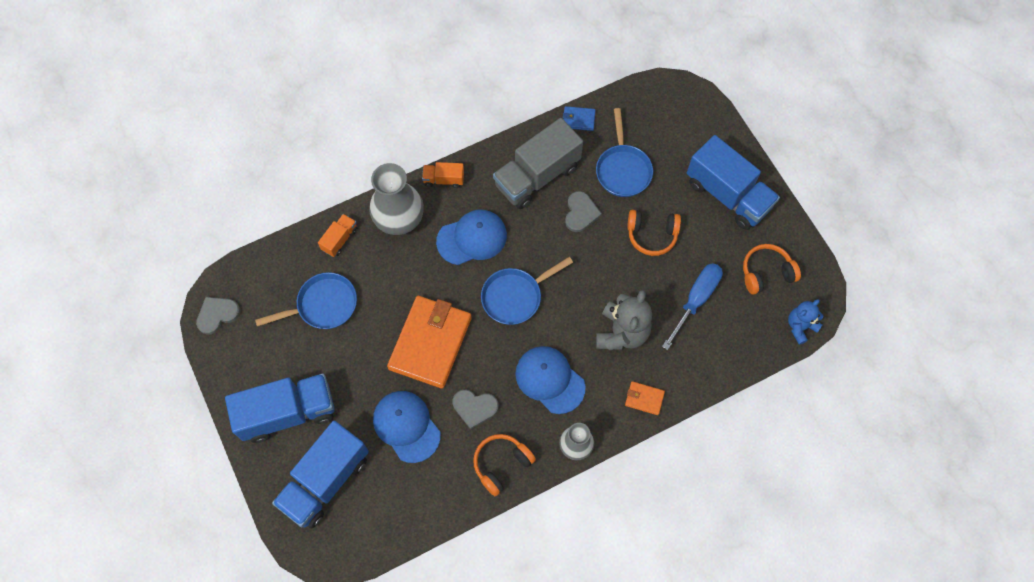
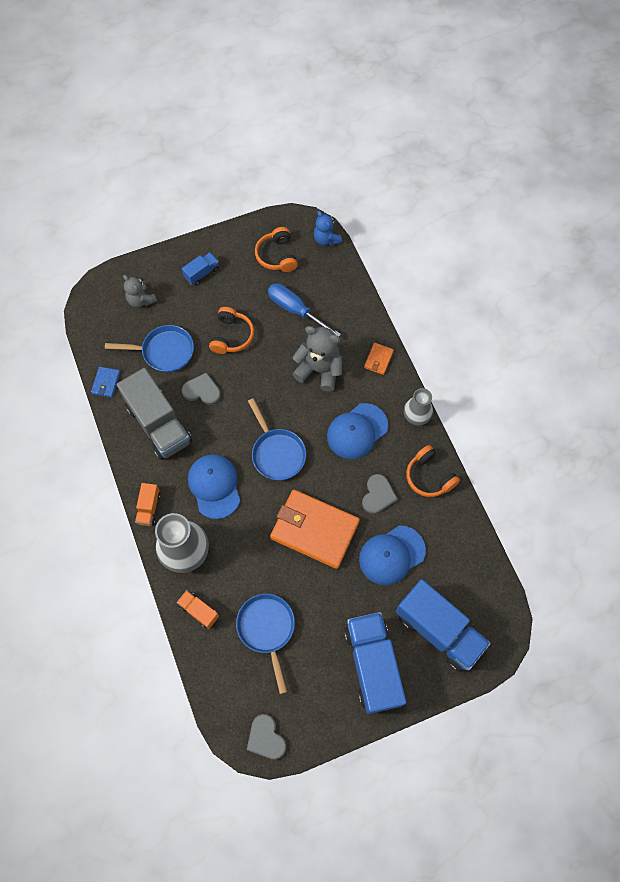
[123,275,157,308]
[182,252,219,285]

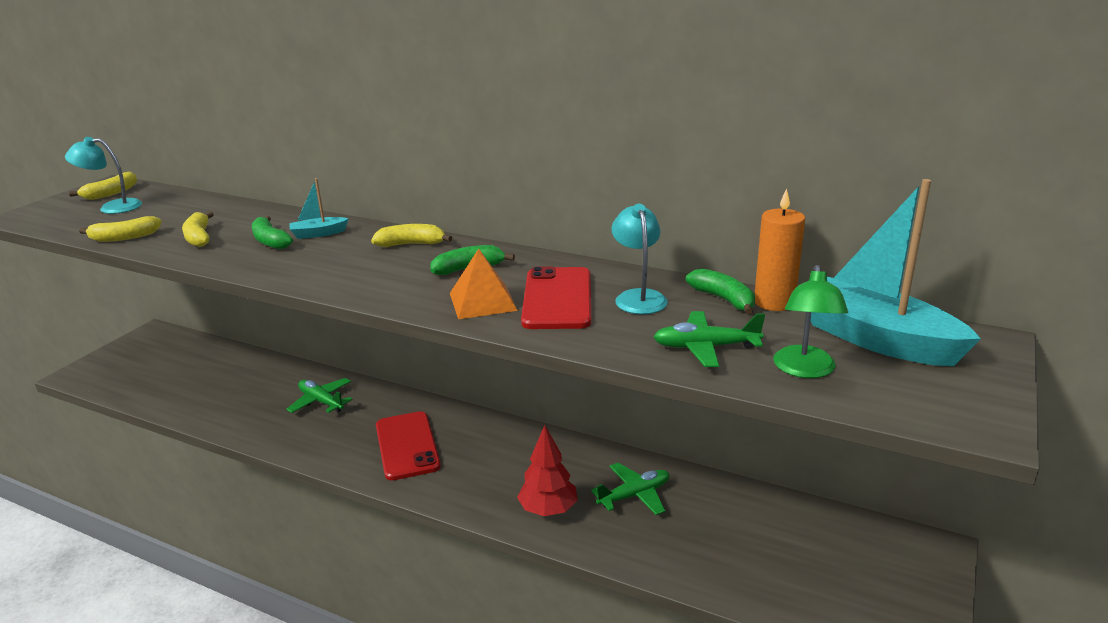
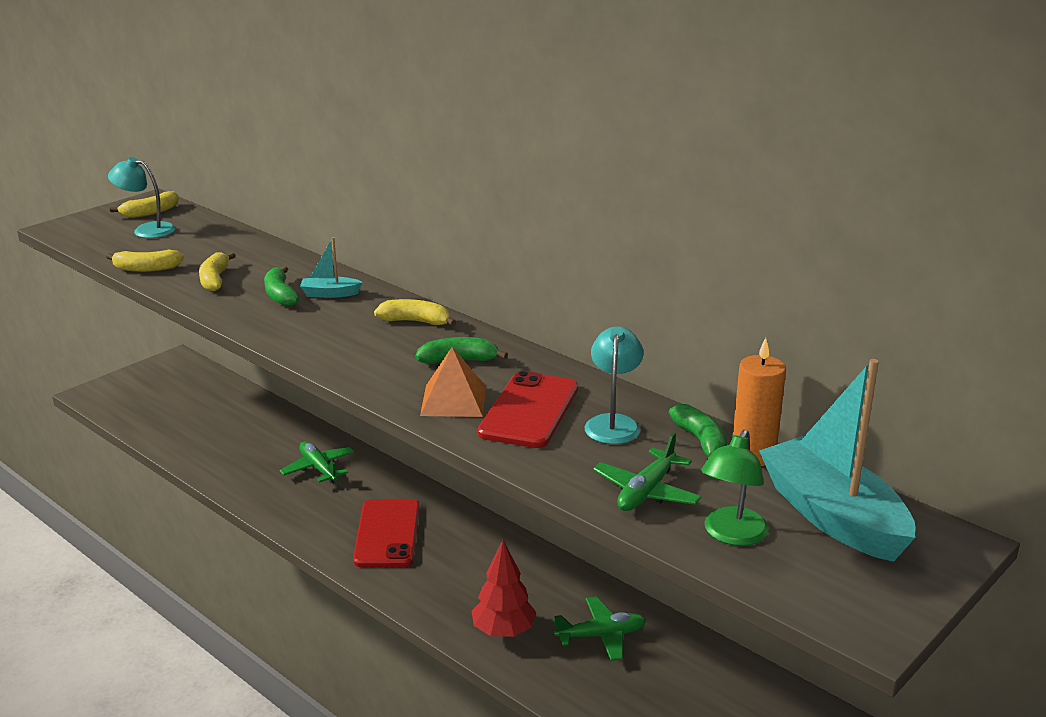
[593,432,702,511]

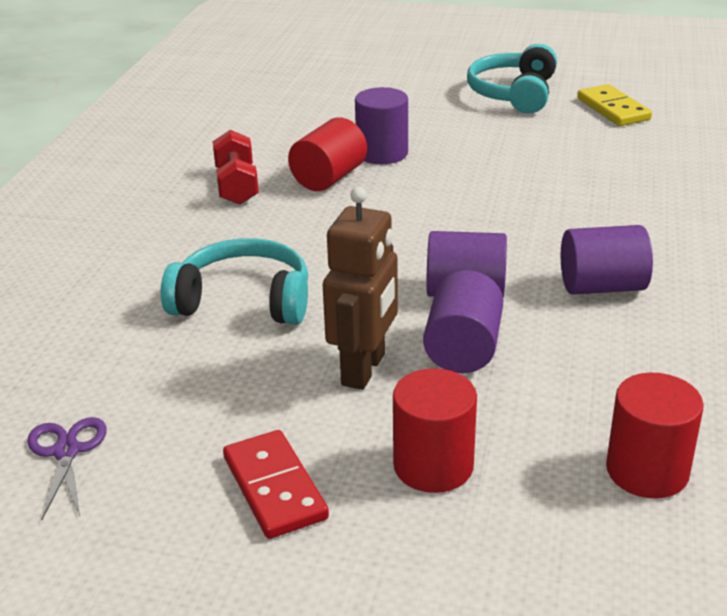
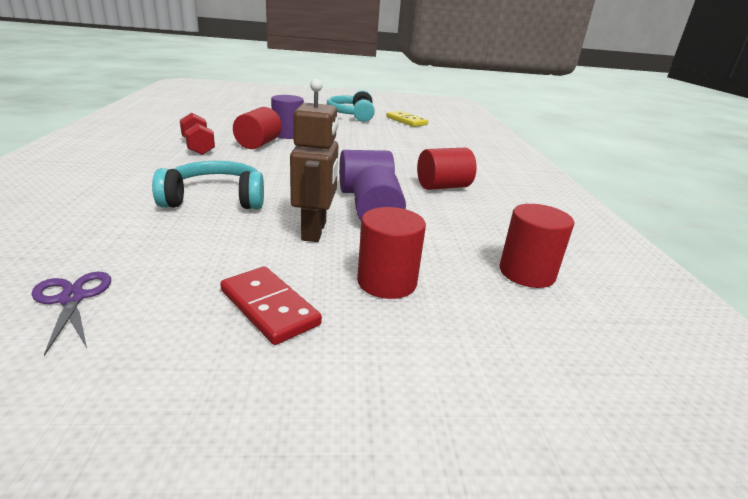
[417,148,477,190]

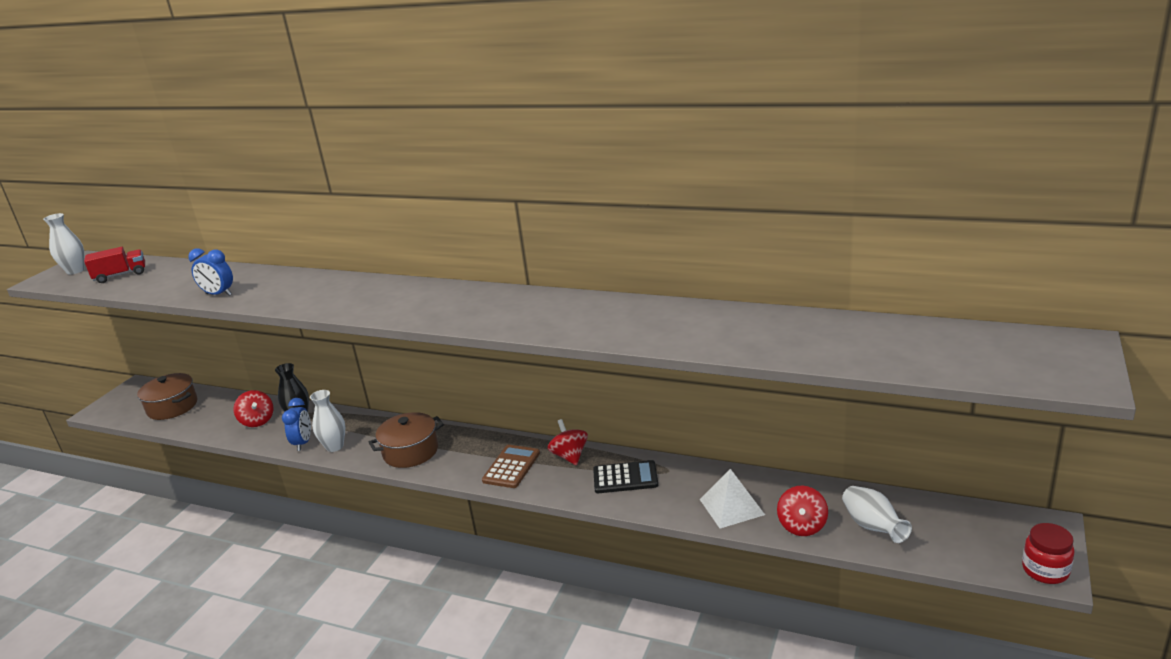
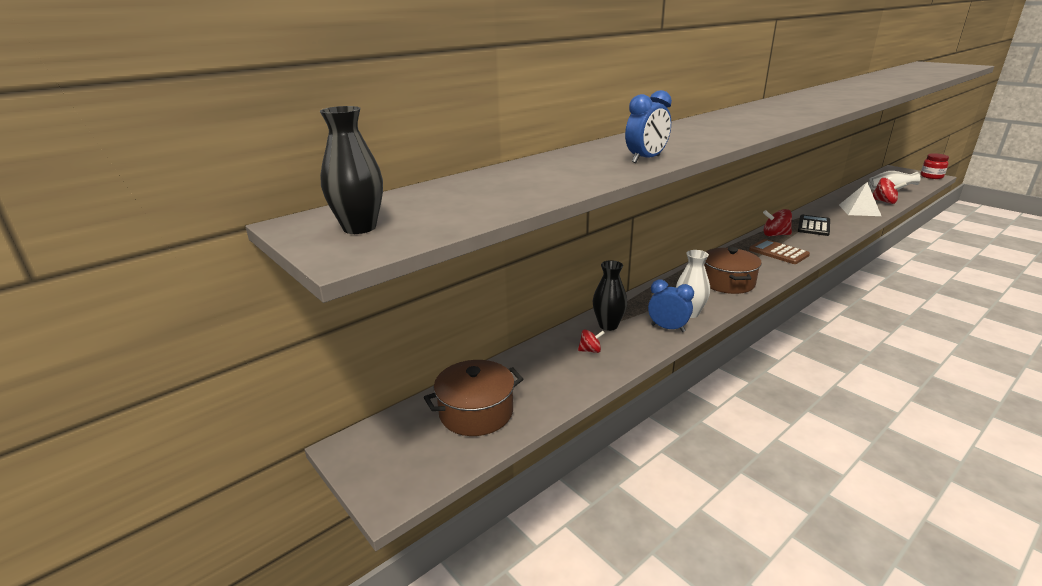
[84,247,145,283] (first image)
[320,106,383,234]
[578,329,605,353]

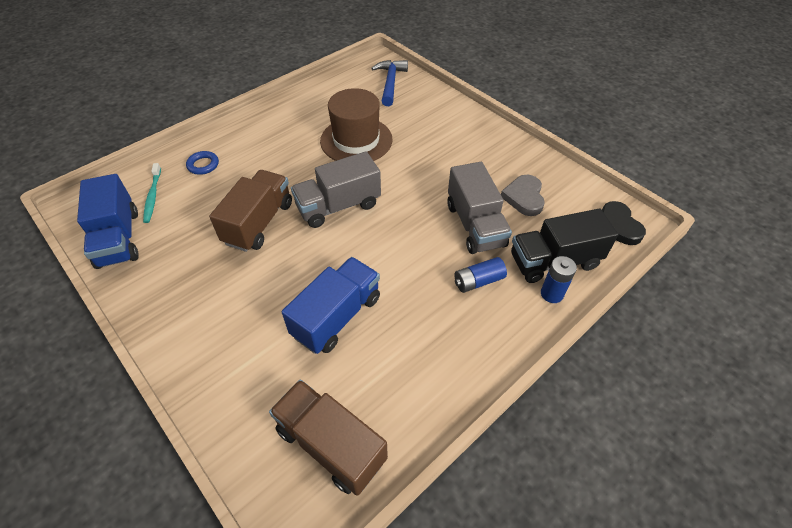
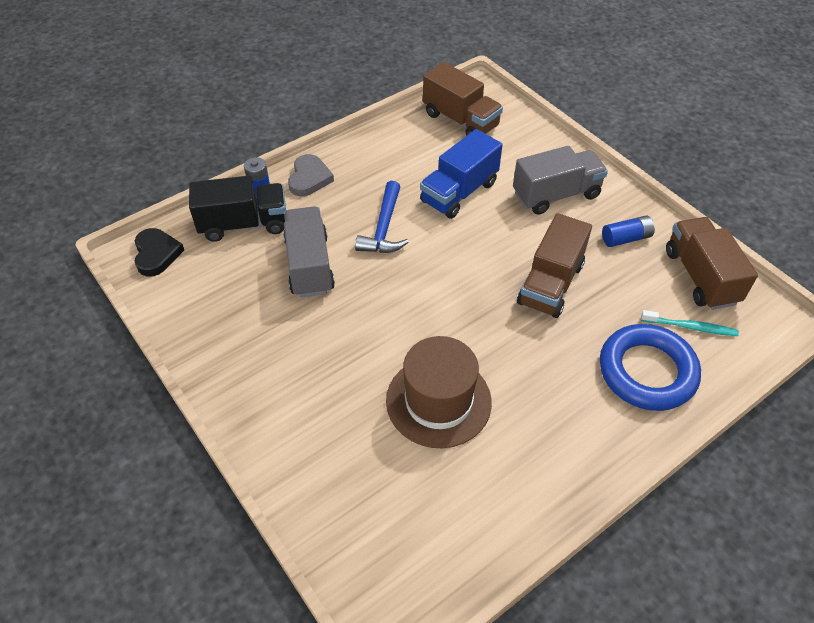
[513,146,608,215]
[355,181,409,253]
[602,216,655,247]
[288,154,334,196]
[666,217,758,310]
[641,310,739,336]
[600,324,701,411]

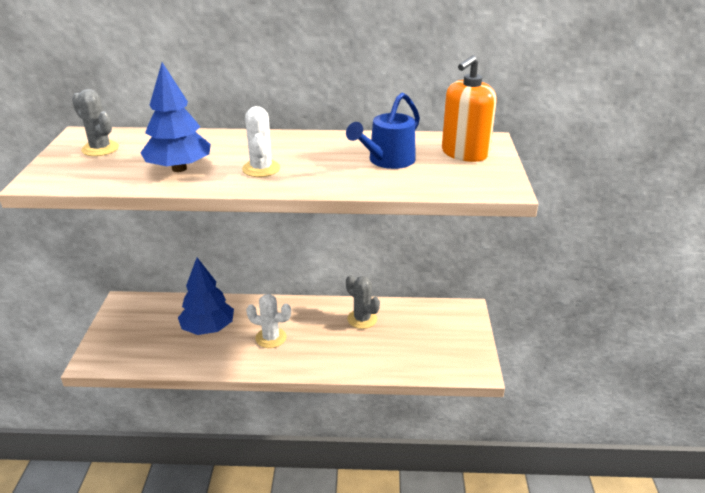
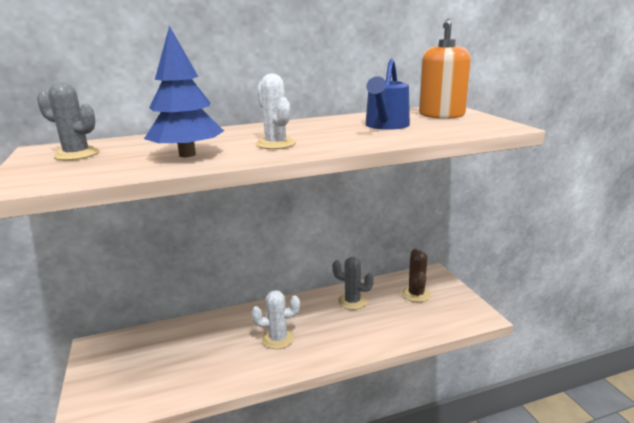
[178,258,234,335] (first image)
[402,249,431,302]

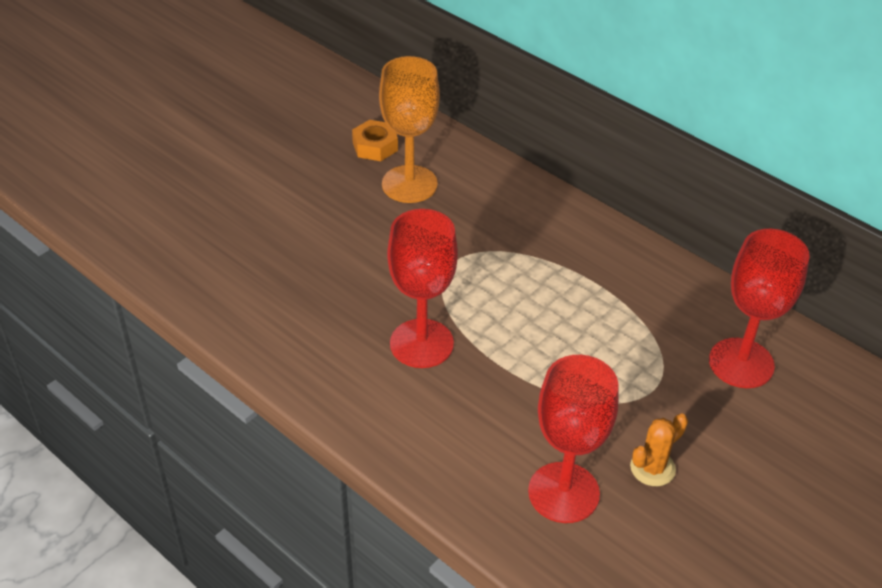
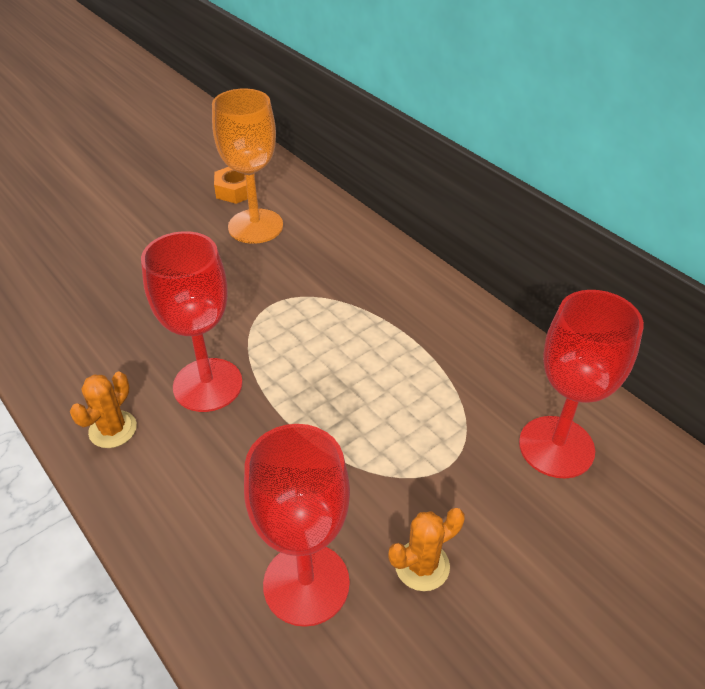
[70,372,137,448]

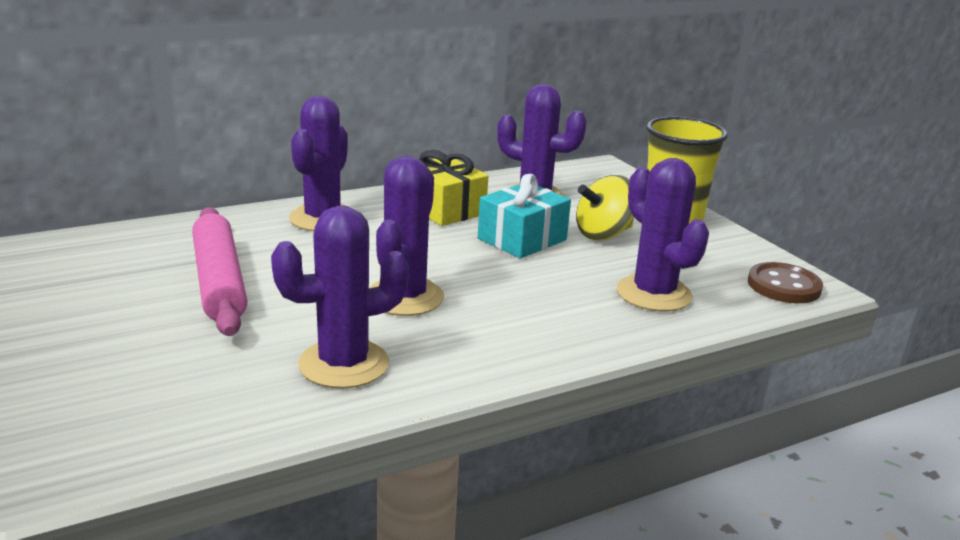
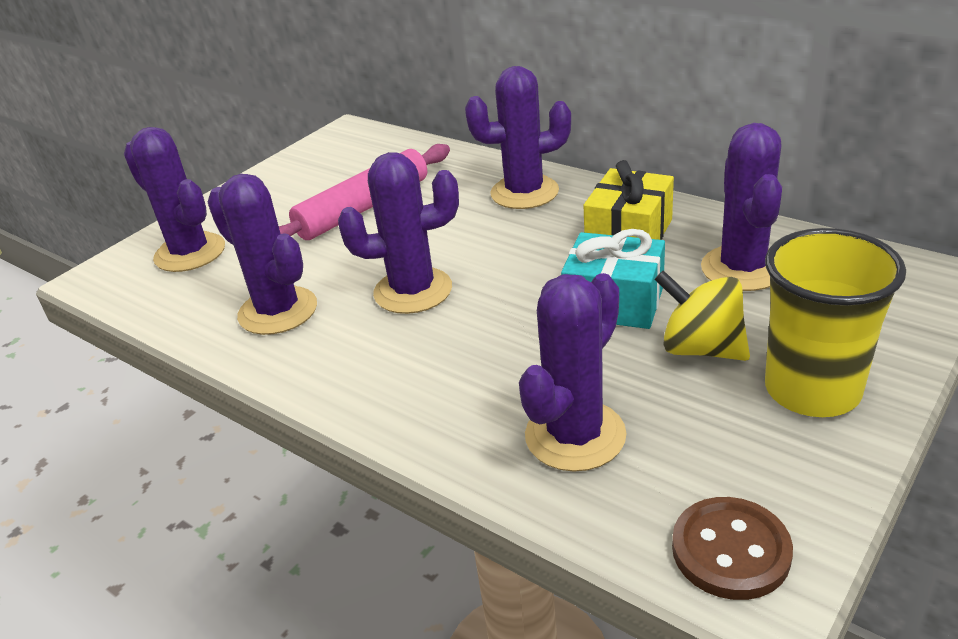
[124,127,225,272]

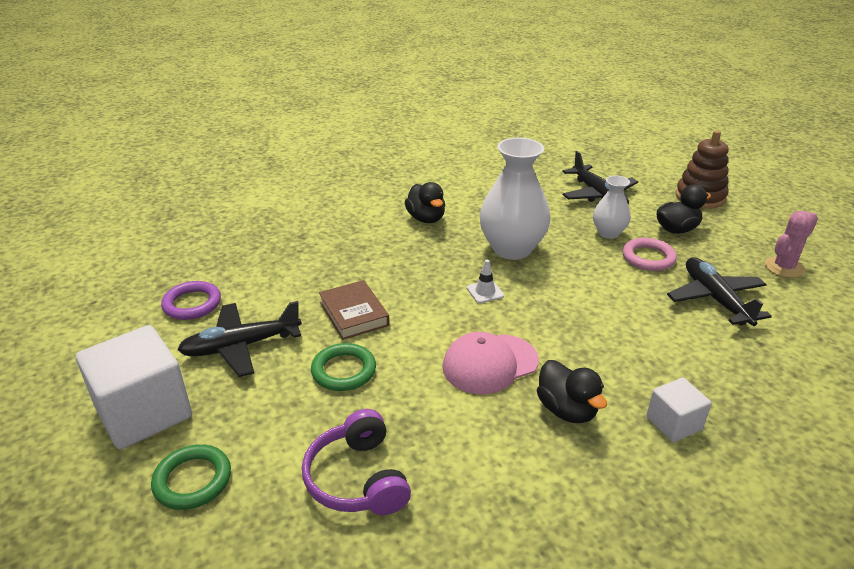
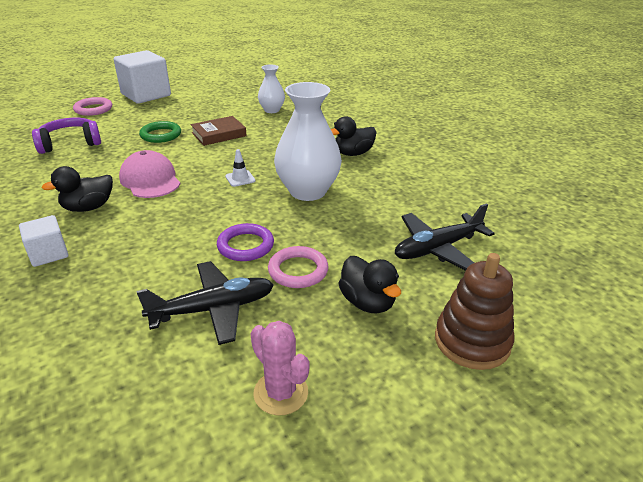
[177,301,302,377] (first image)
[217,223,274,261]
[258,64,285,113]
[73,97,112,116]

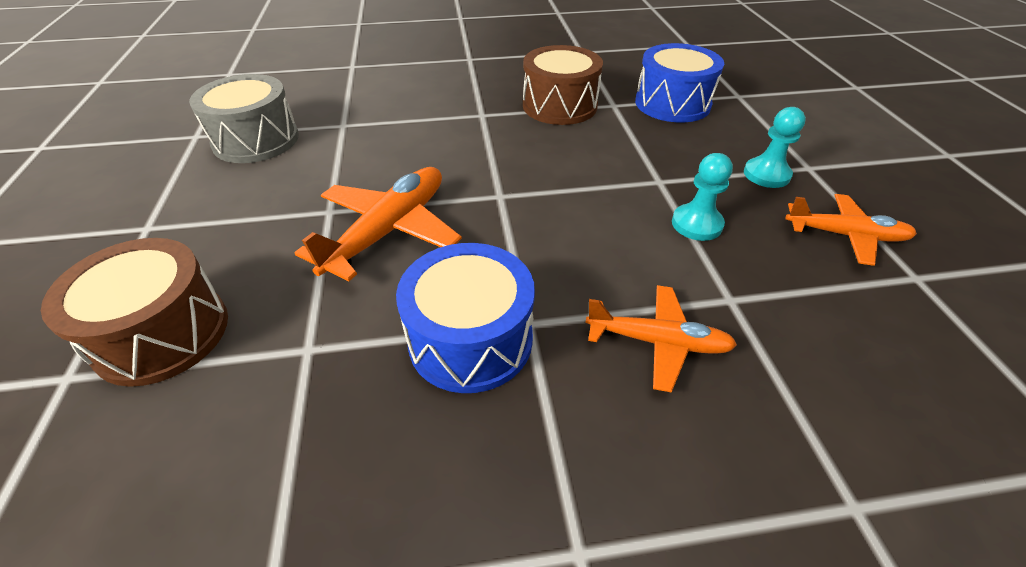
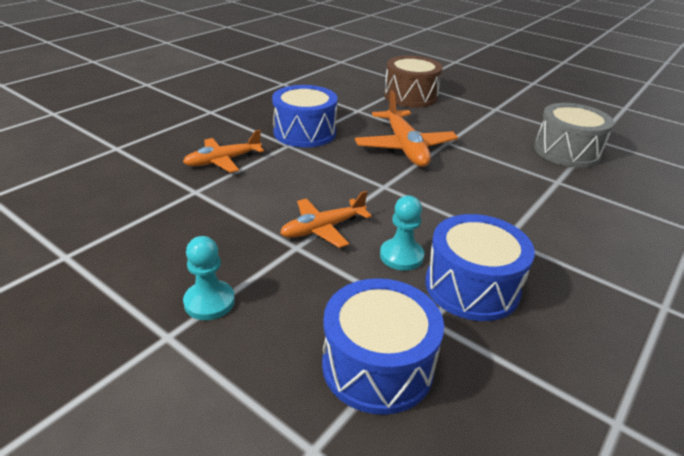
[380,196,424,271]
[280,191,372,248]
[425,214,535,321]

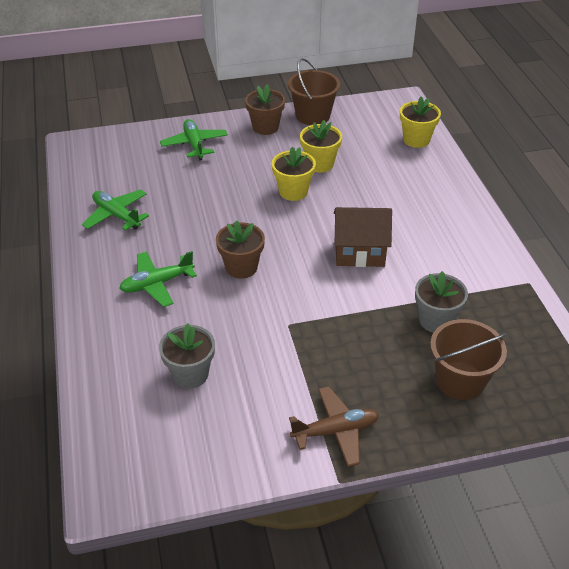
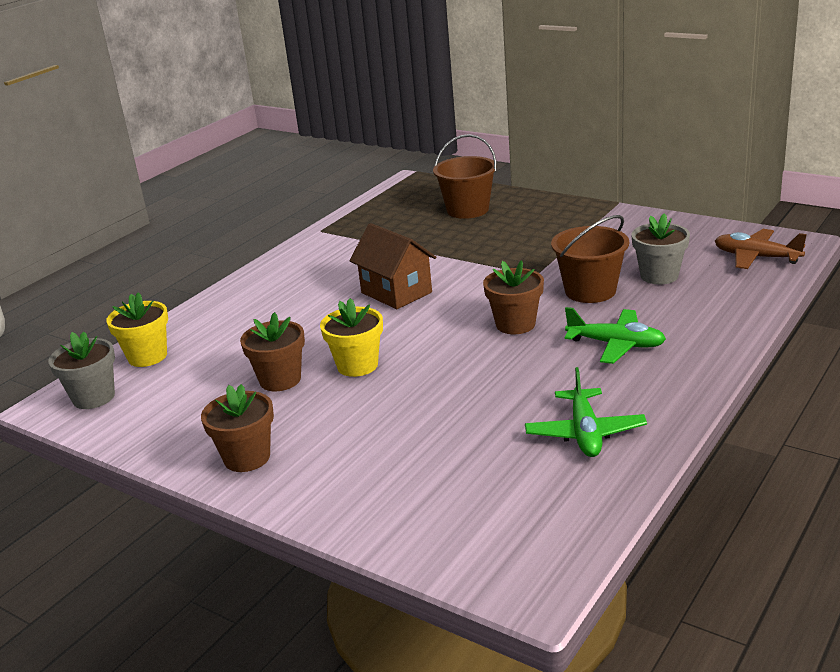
[160,119,228,160] (first image)
[551,215,629,303]
[715,229,807,269]
[48,331,115,409]
[240,312,305,391]

